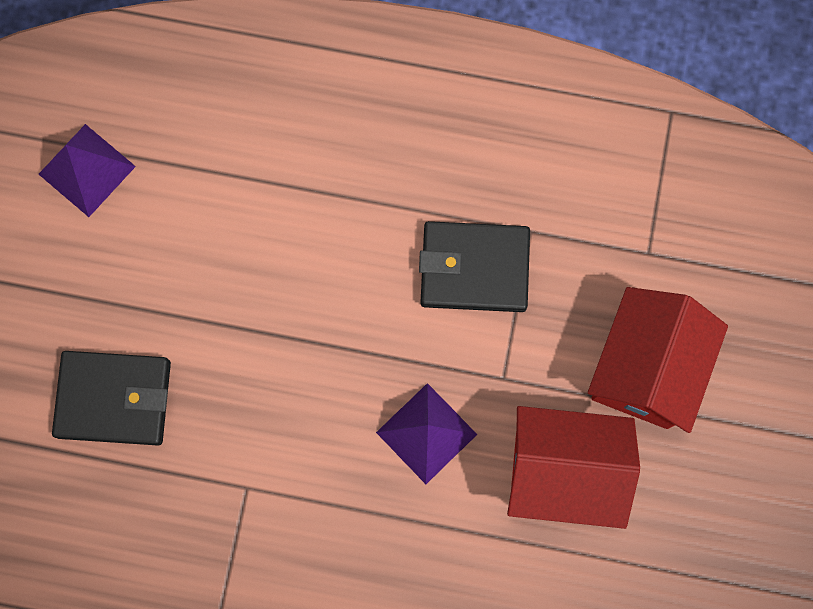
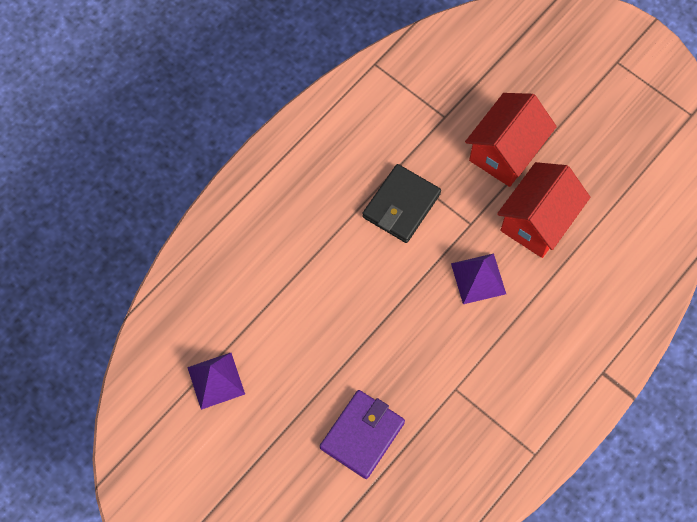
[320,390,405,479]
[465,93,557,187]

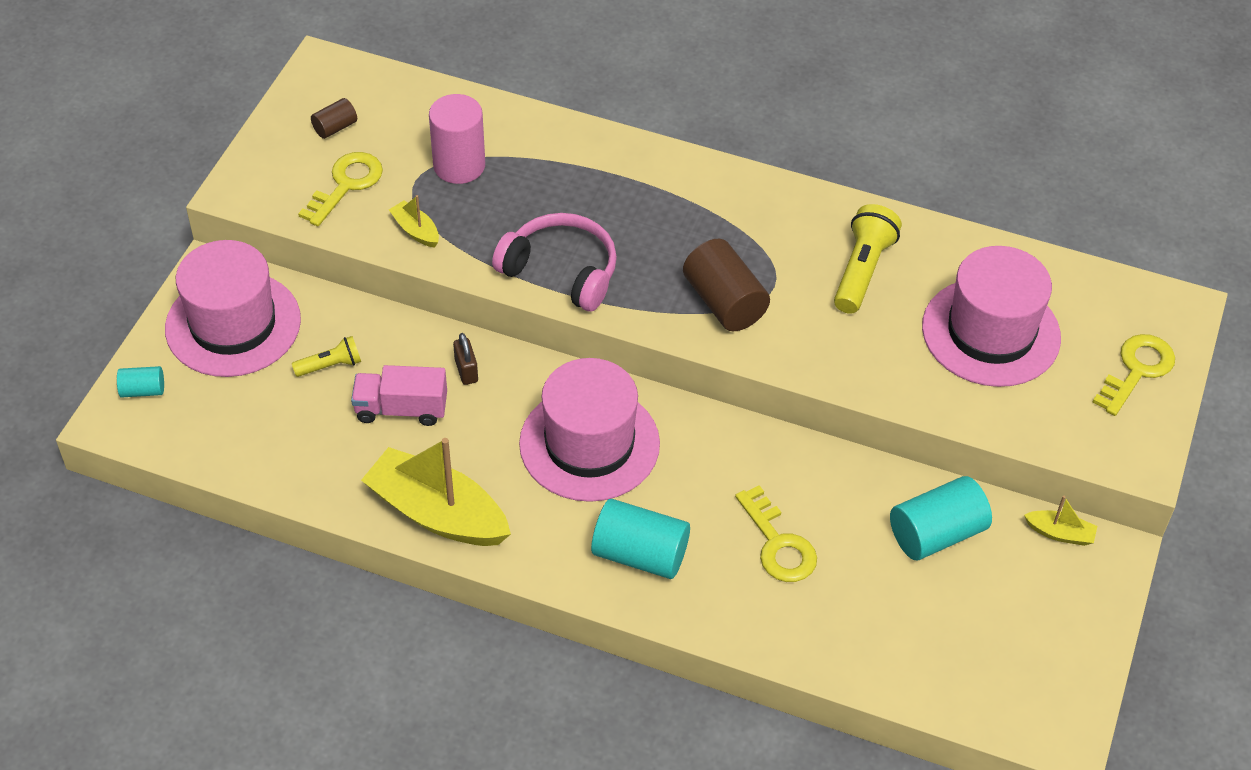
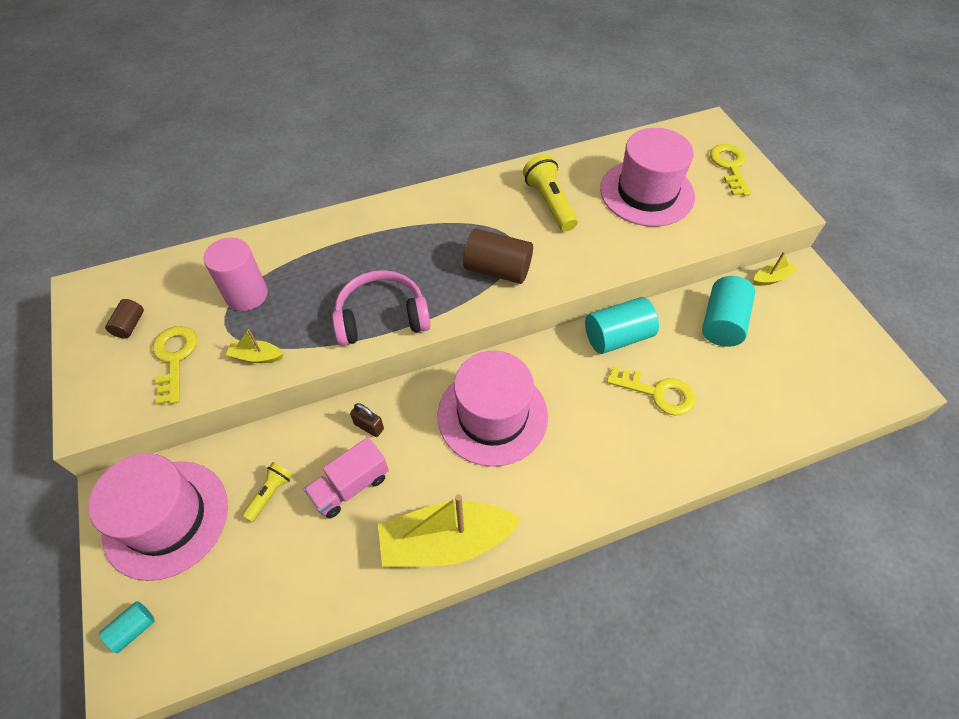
[585,297,659,354]

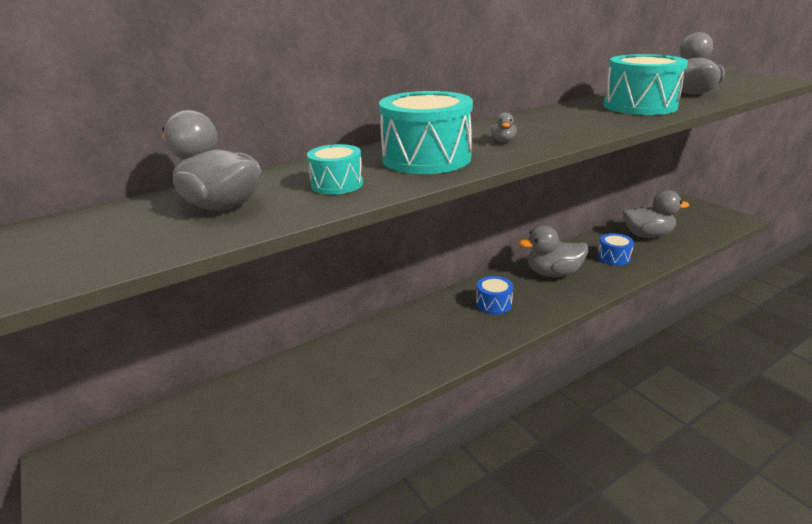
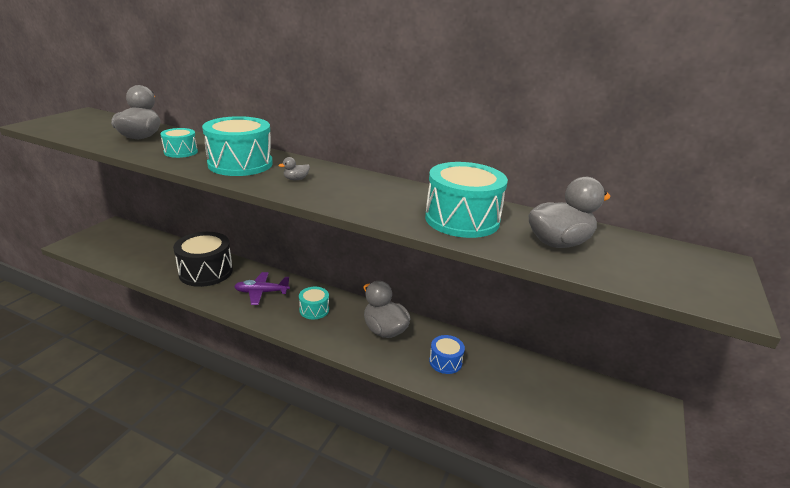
[623,190,689,238] (first image)
[173,232,233,287]
[234,272,290,305]
[299,287,329,319]

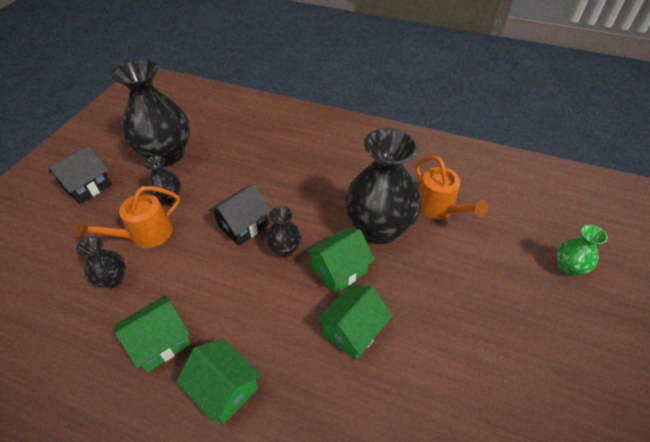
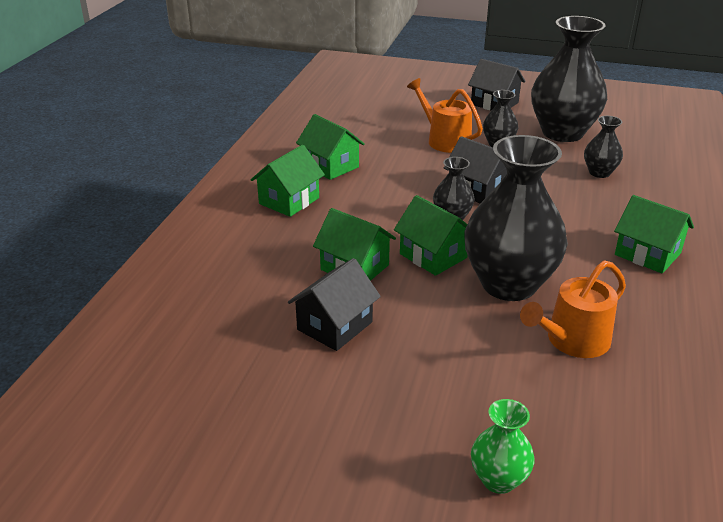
[288,258,381,351]
[614,195,694,274]
[584,116,623,178]

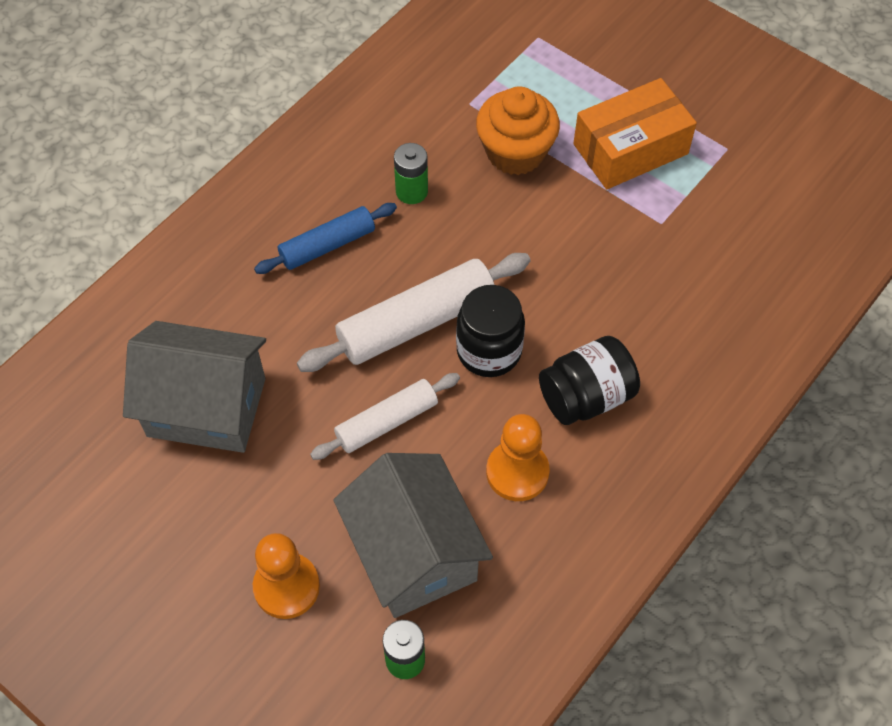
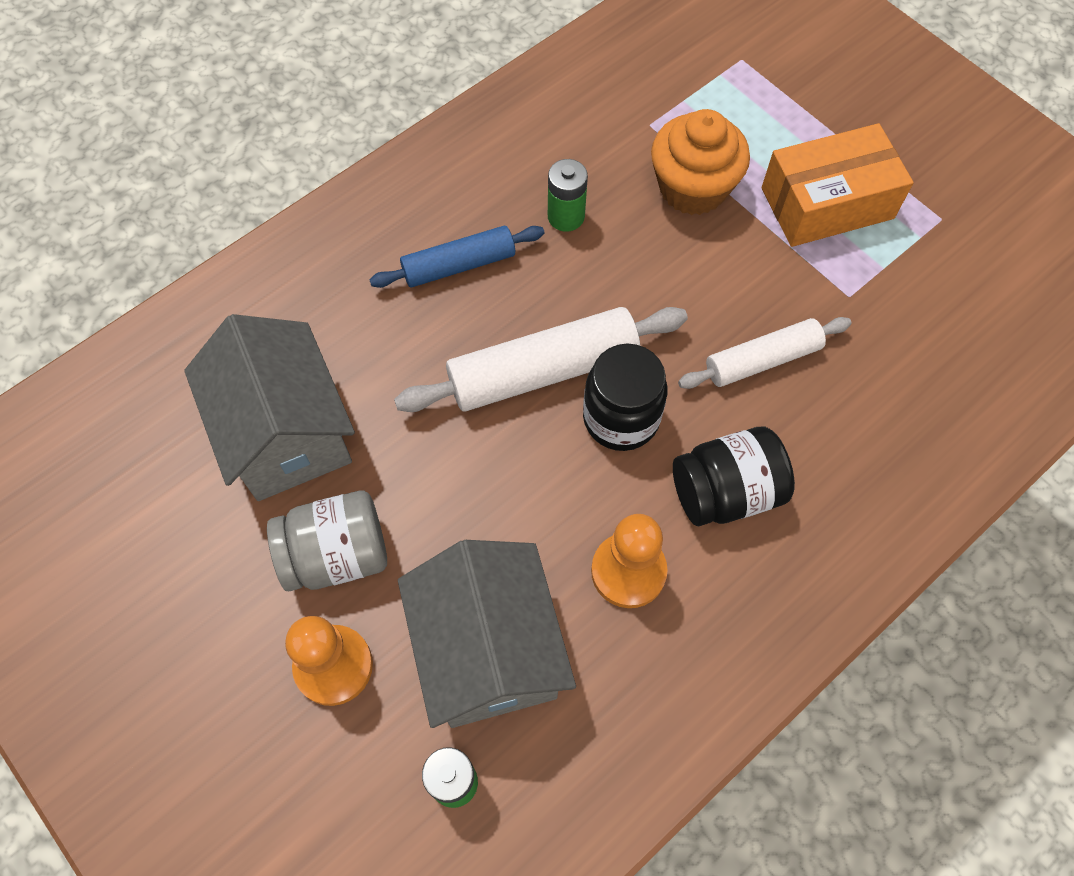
[267,491,387,591]
[678,317,852,389]
[184,314,355,501]

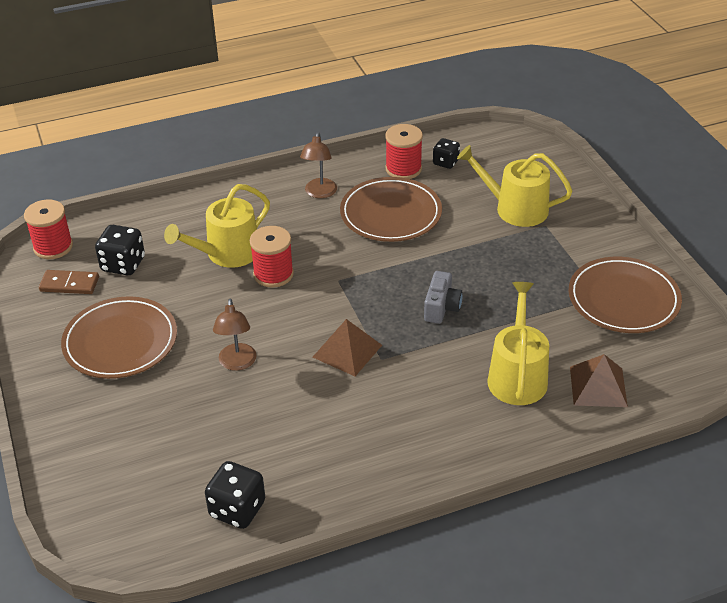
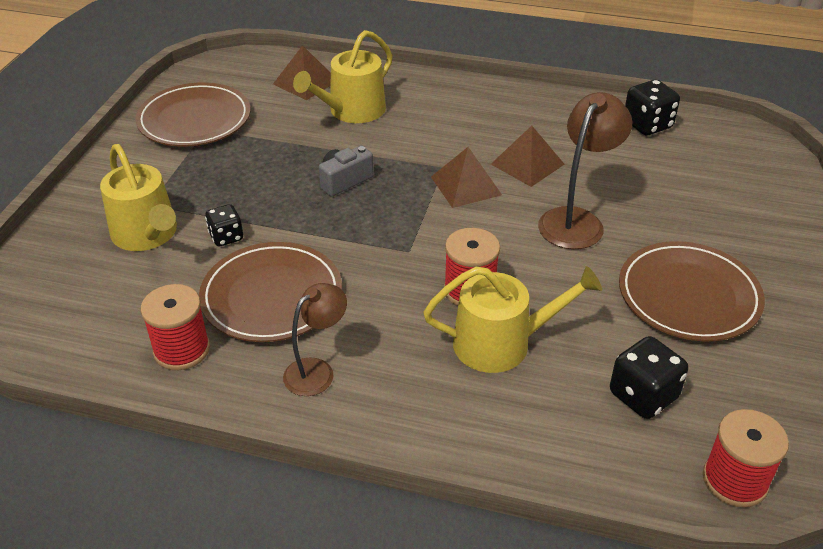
[39,270,99,294] (first image)
[491,126,565,187]
[205,204,243,246]
[538,92,632,249]

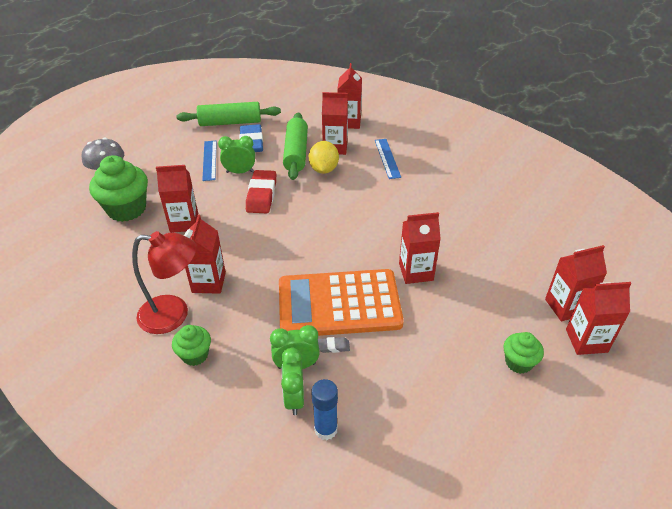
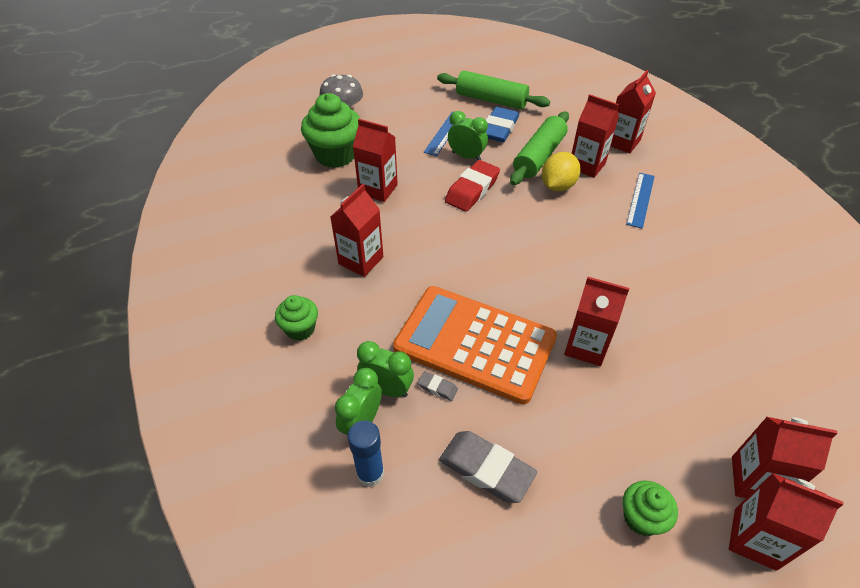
[132,231,197,334] (first image)
[439,431,537,503]

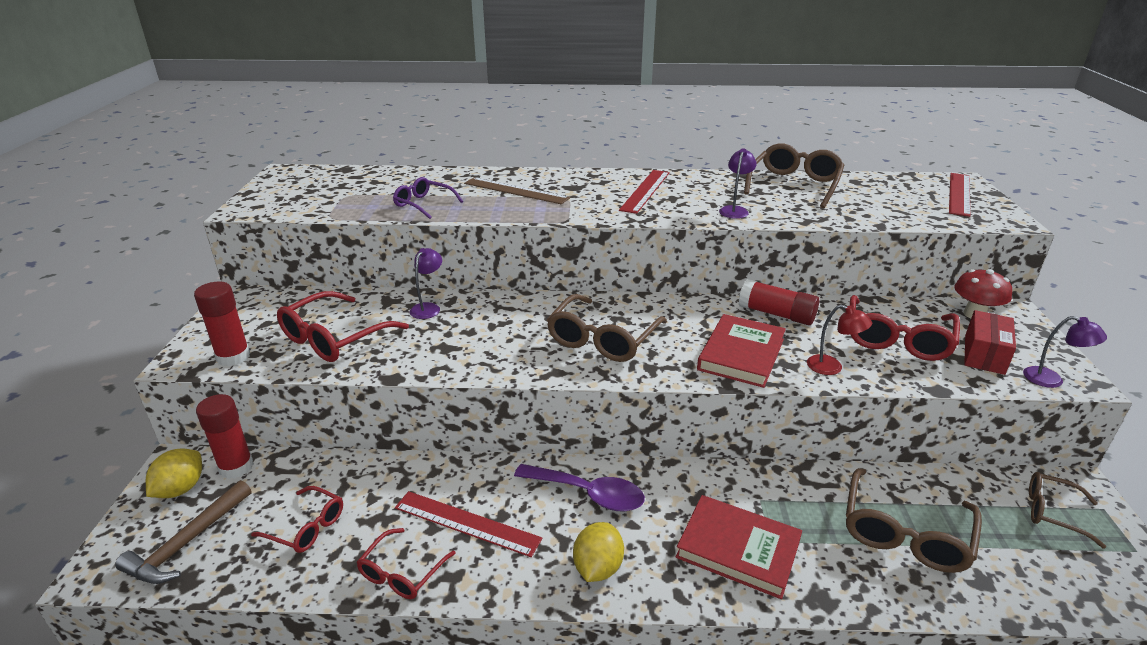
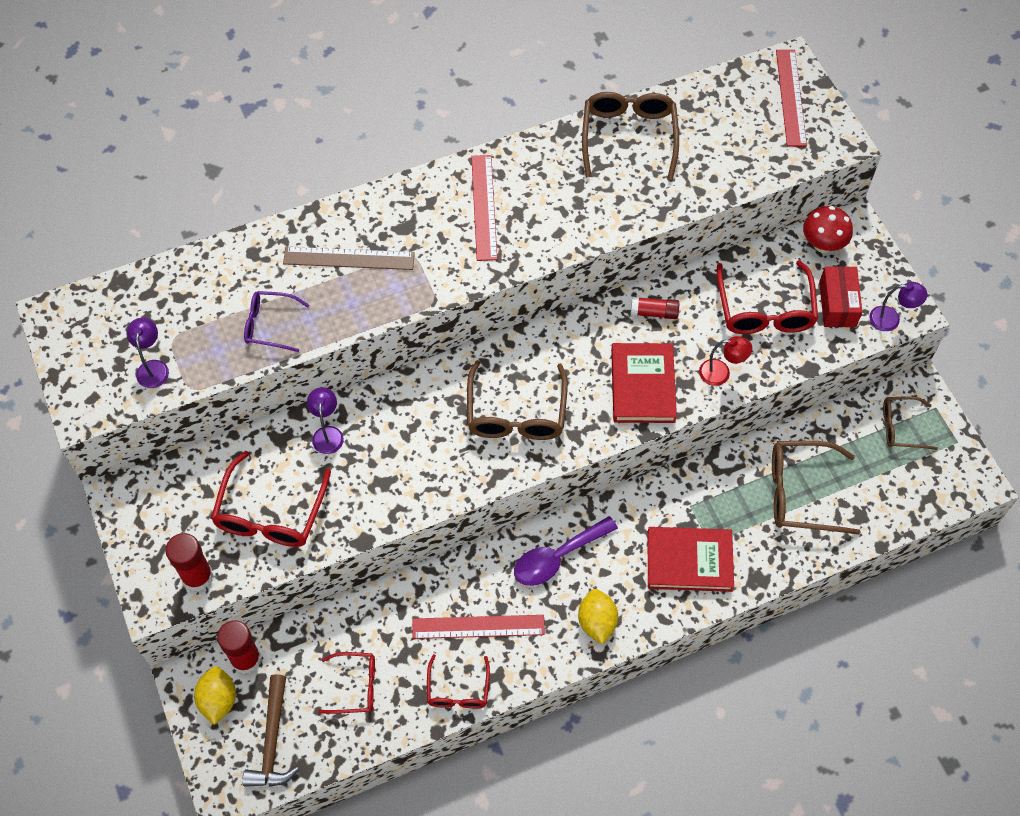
[126,318,169,388]
[514,516,618,586]
[772,441,861,535]
[631,297,679,319]

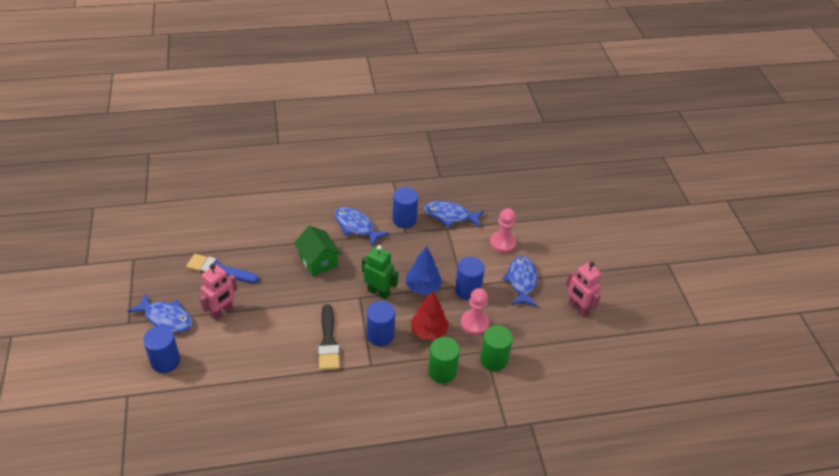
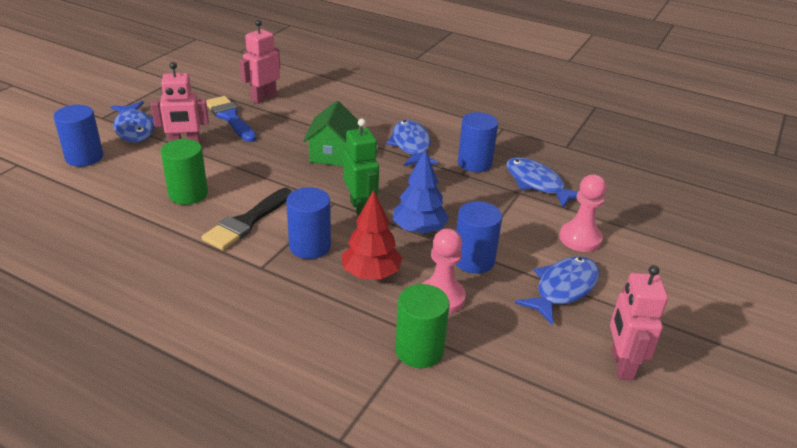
[239,20,280,104]
[161,139,208,205]

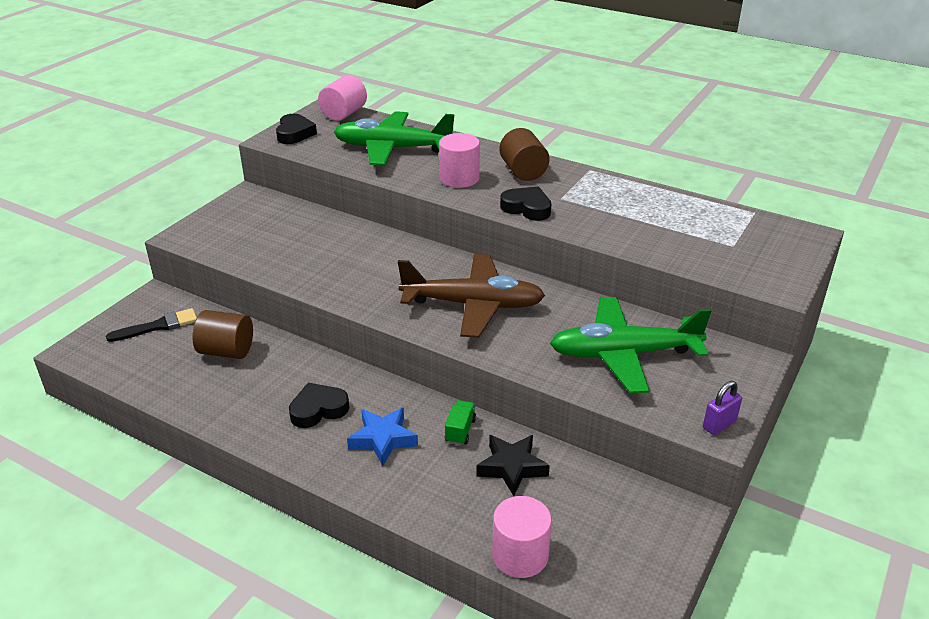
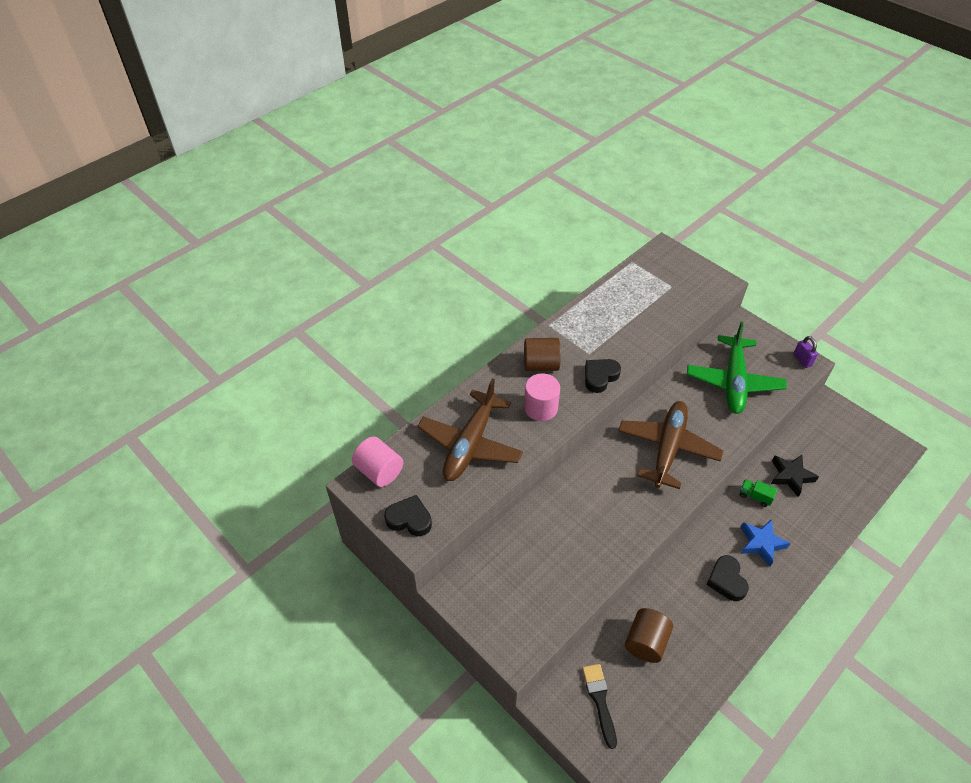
[492,496,552,578] (first image)
[417,378,523,481]

